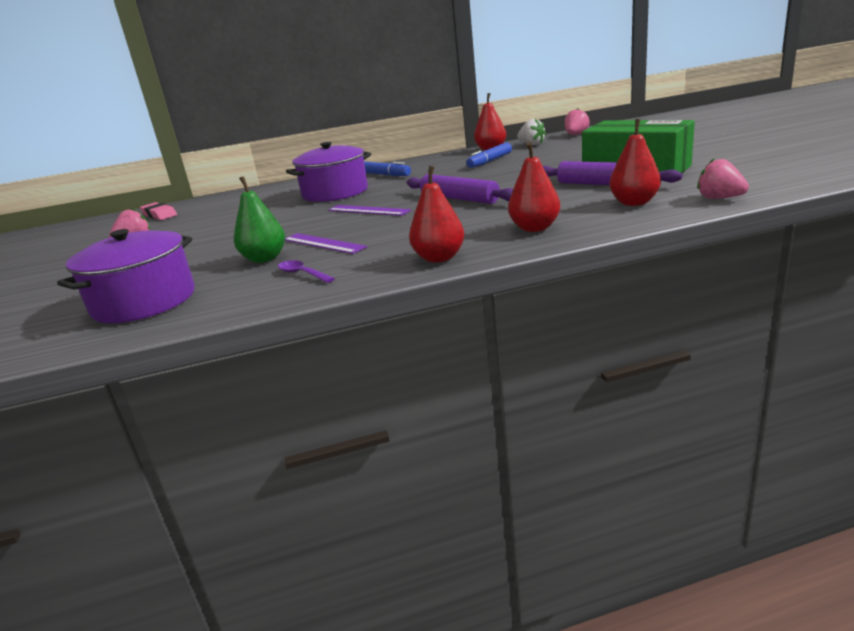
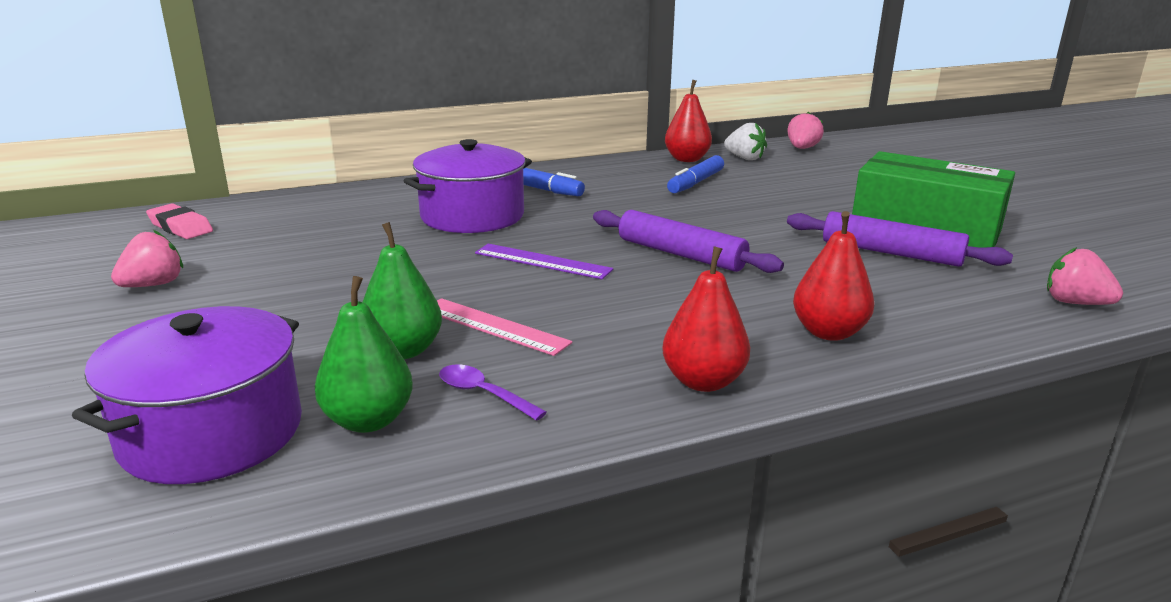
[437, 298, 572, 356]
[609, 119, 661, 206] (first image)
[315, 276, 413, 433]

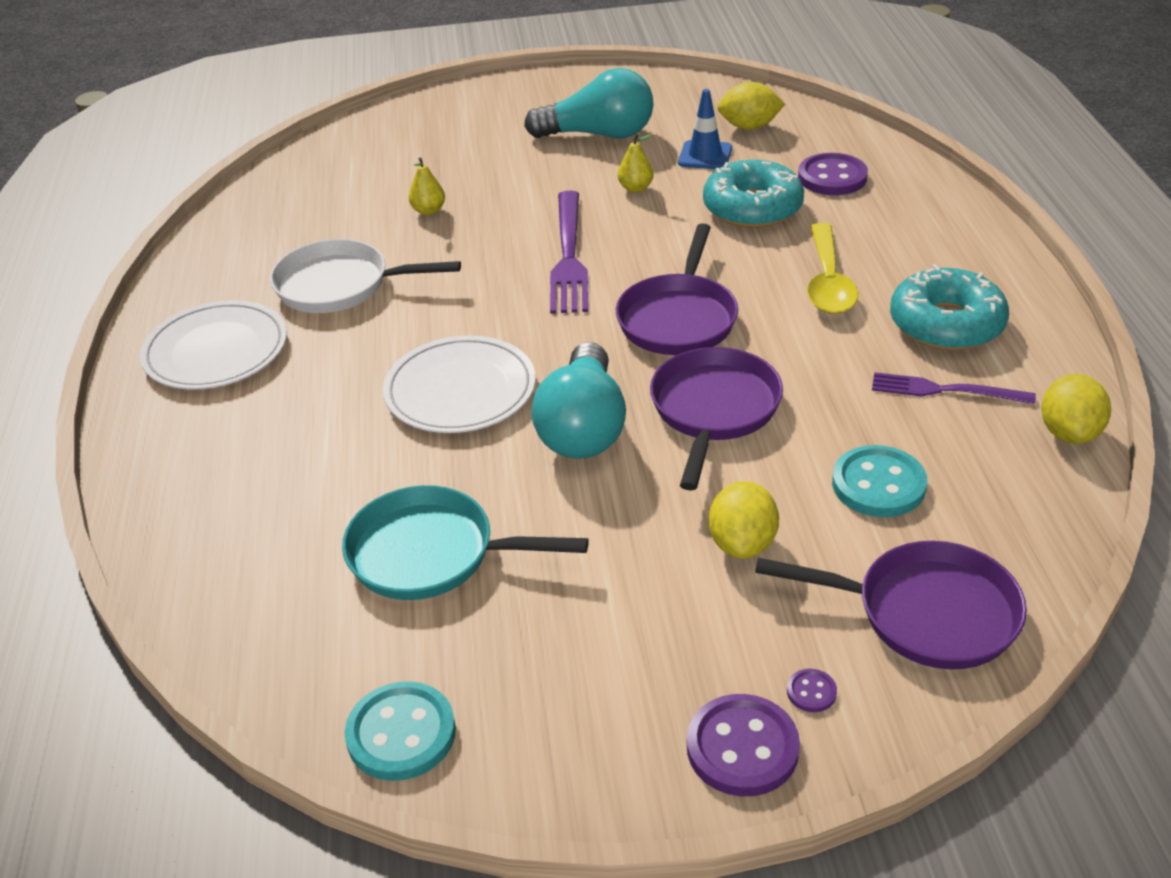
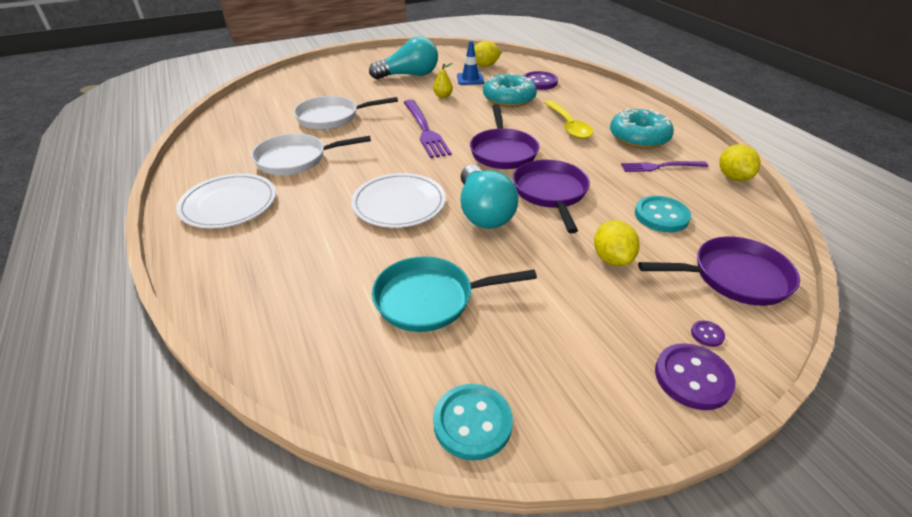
[294, 96, 398, 130]

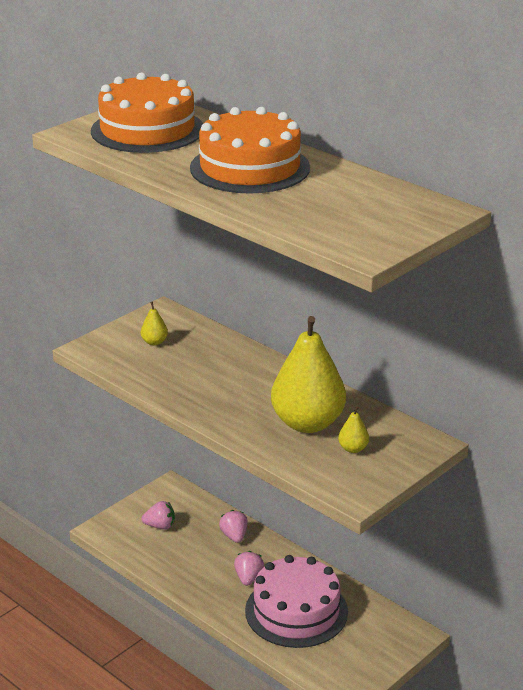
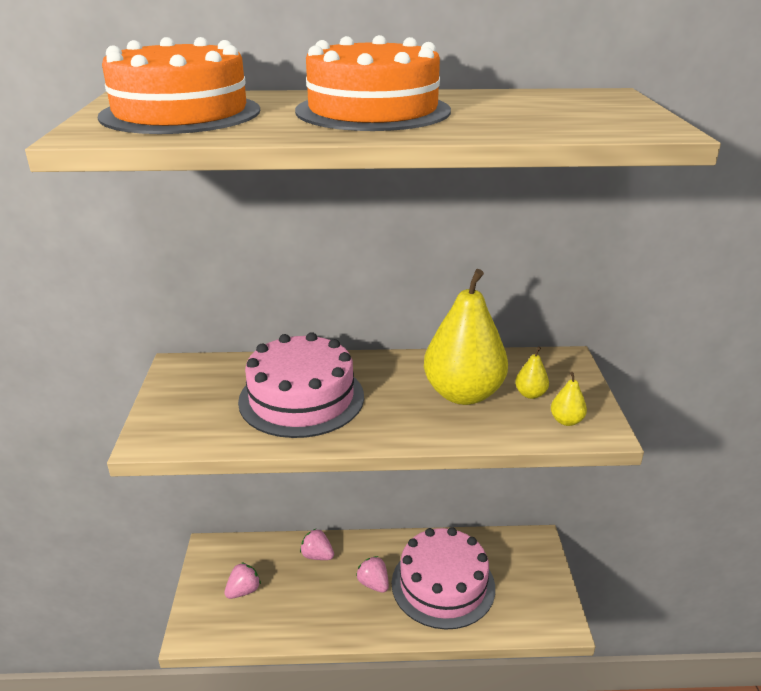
[551, 372, 587, 426]
[238, 332, 364, 438]

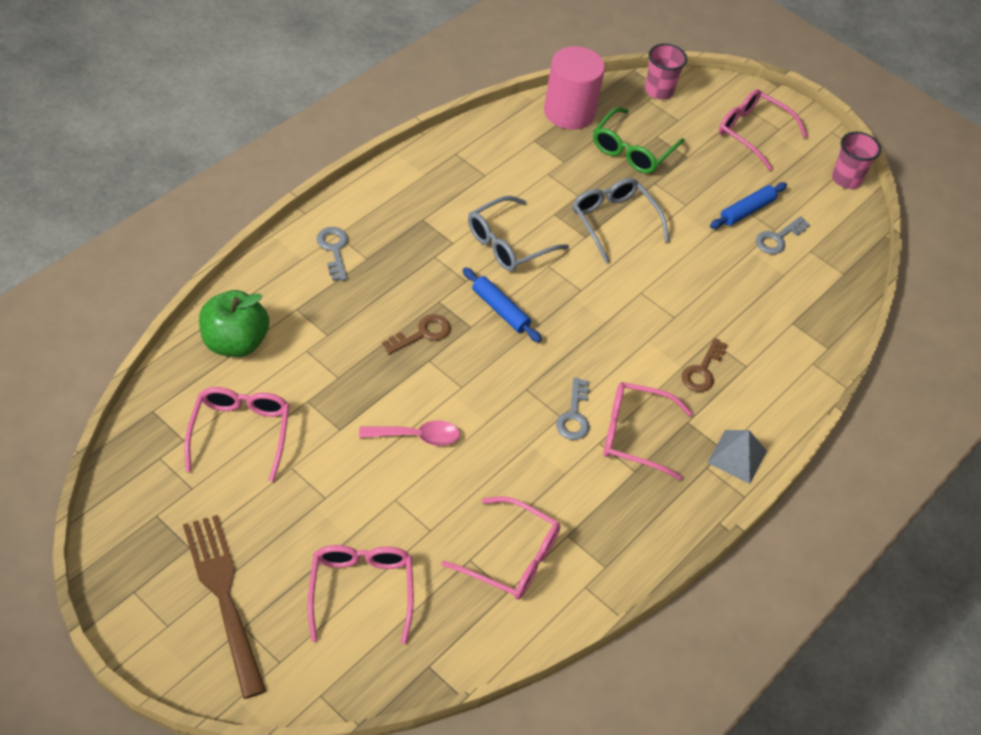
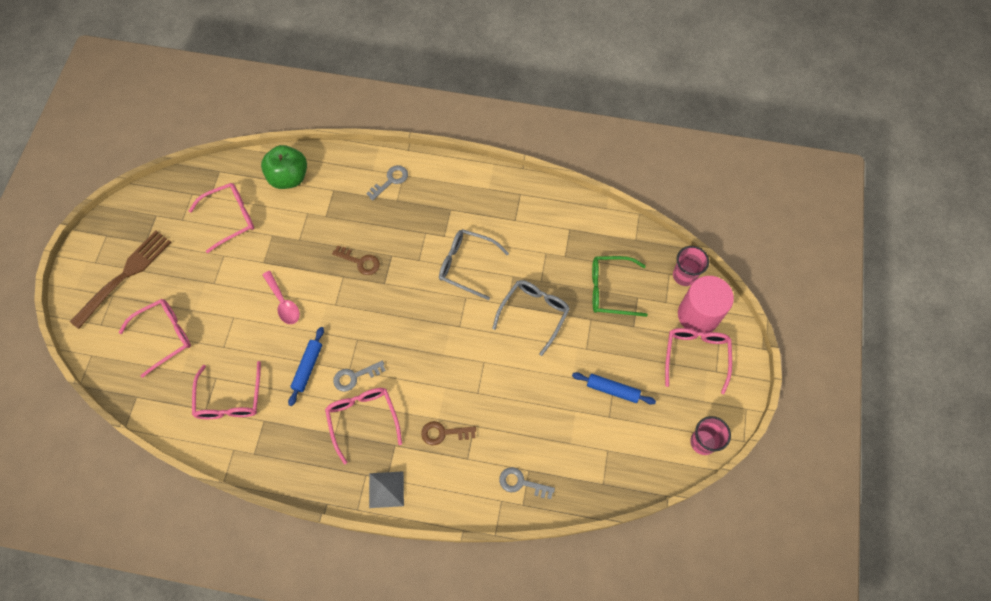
[288, 327, 324, 406]
[678, 276, 734, 333]
[499, 467, 555, 499]

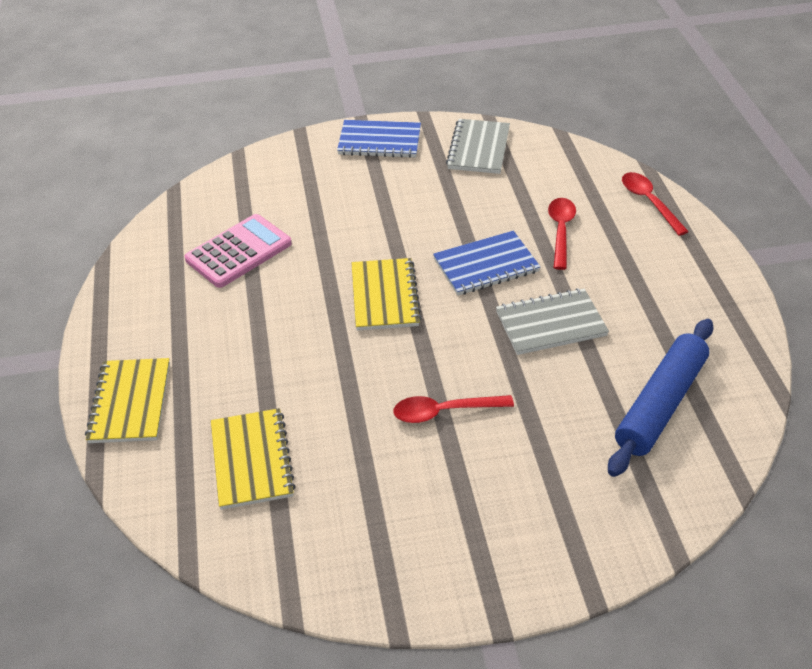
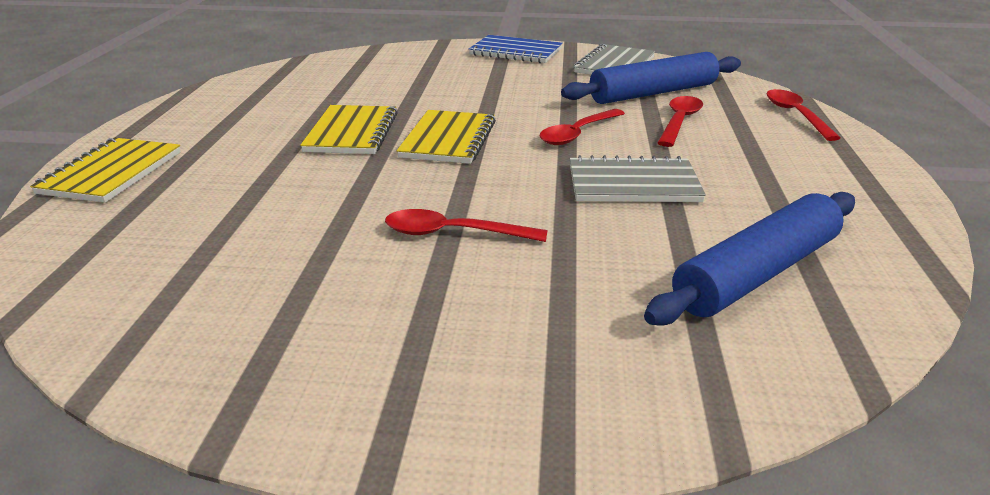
[185, 214, 292, 288] (first image)
[300, 105, 398, 154]
[540, 109, 625, 145]
[561, 52, 741, 104]

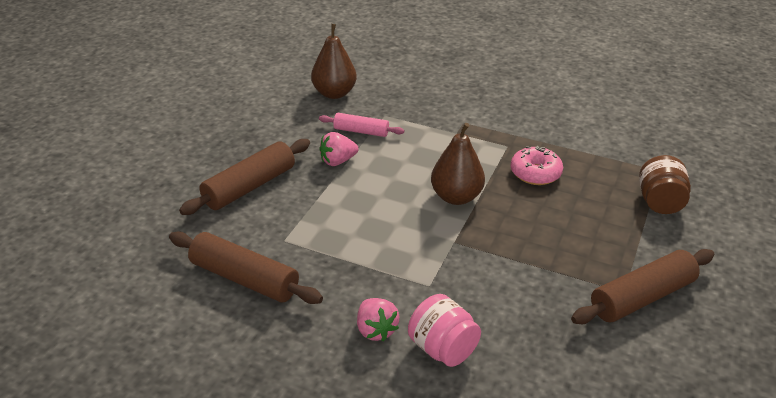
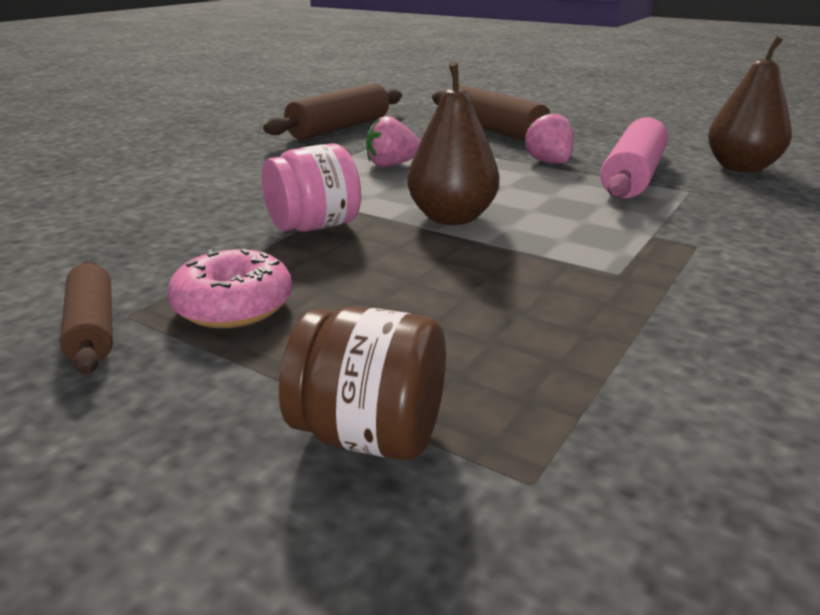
[601, 117, 668, 198]
[366, 116, 421, 167]
[262, 143, 361, 232]
[167, 249, 292, 328]
[60, 260, 113, 375]

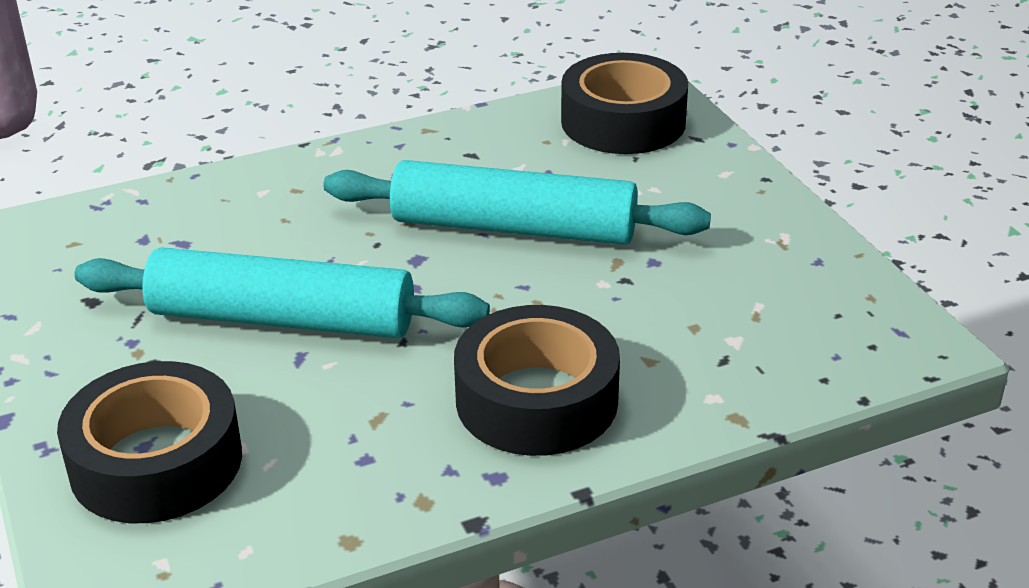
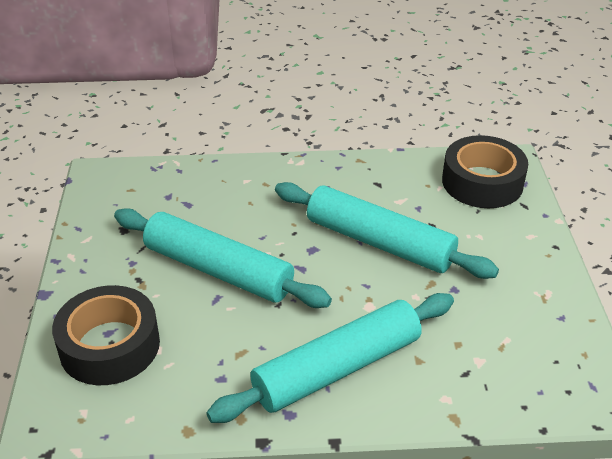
[206, 293, 454, 423]

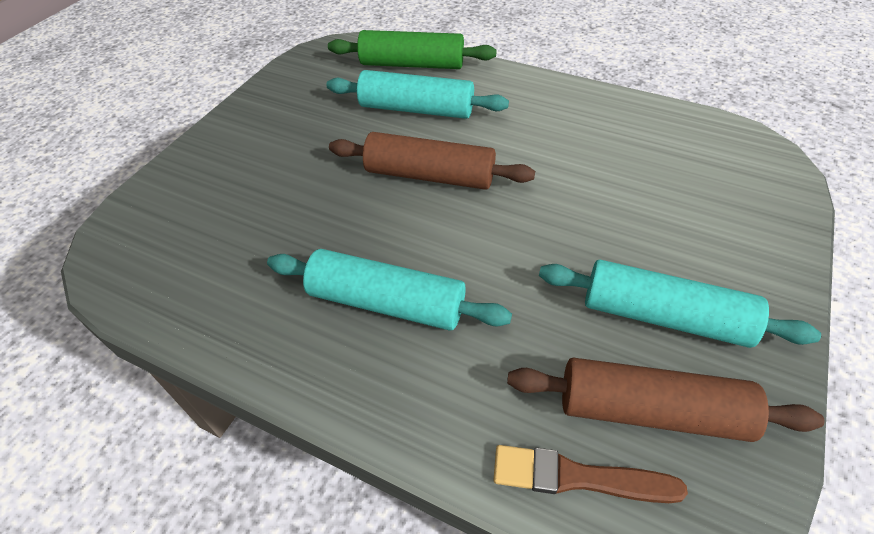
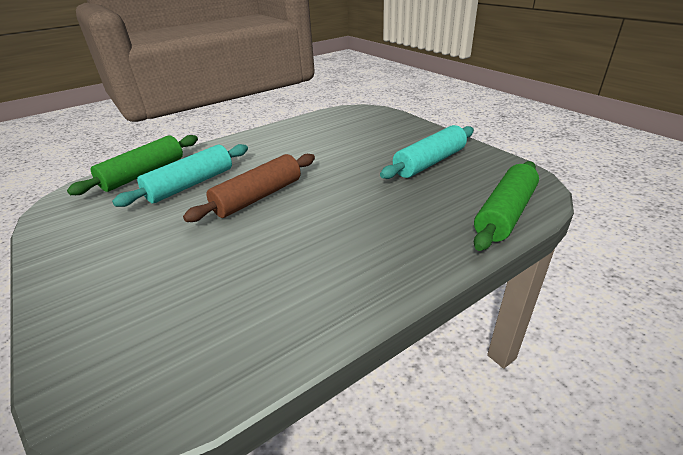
[267, 249, 512, 331] (first image)
[474, 161, 539, 251]
[507, 358, 825, 442] (first image)

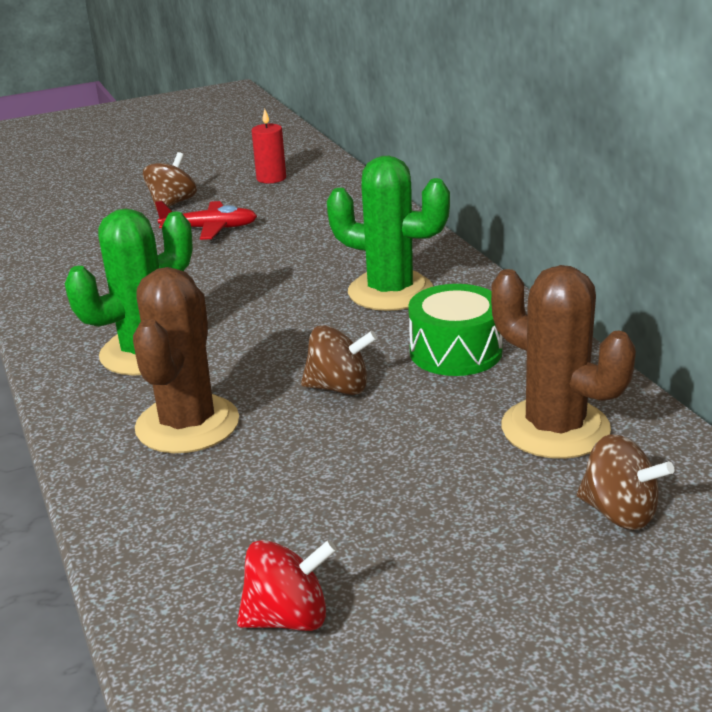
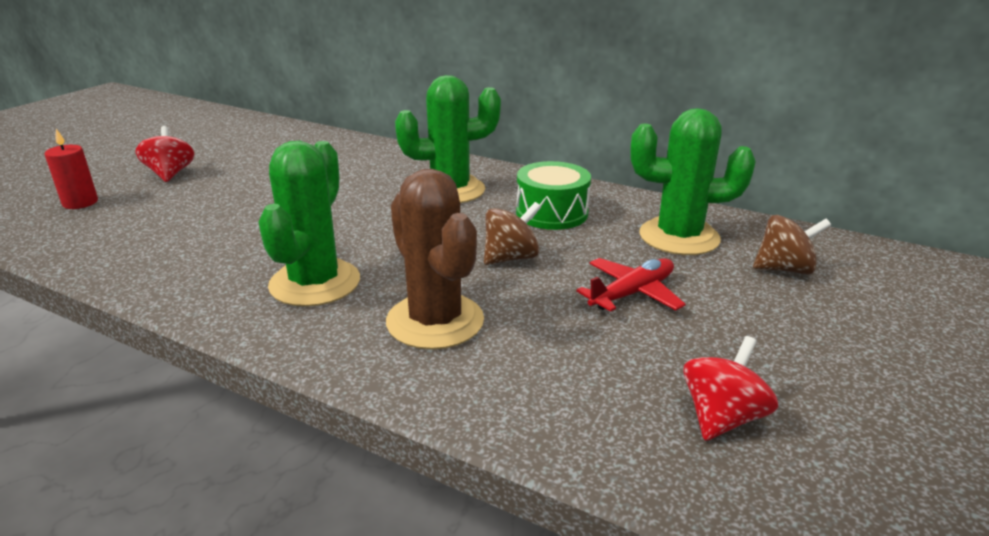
[135, 126, 194, 182]
[576, 258, 686, 312]
[44, 129, 98, 209]
[631, 108, 756, 255]

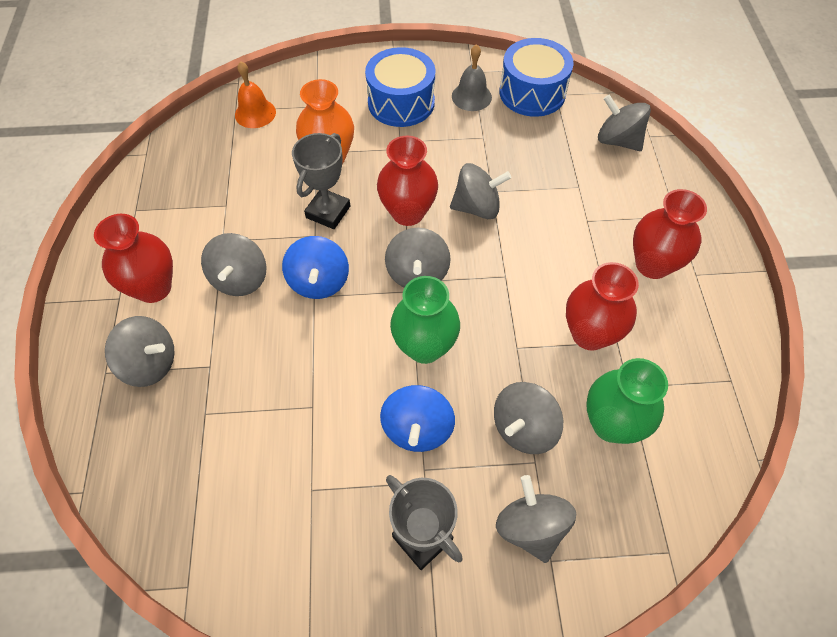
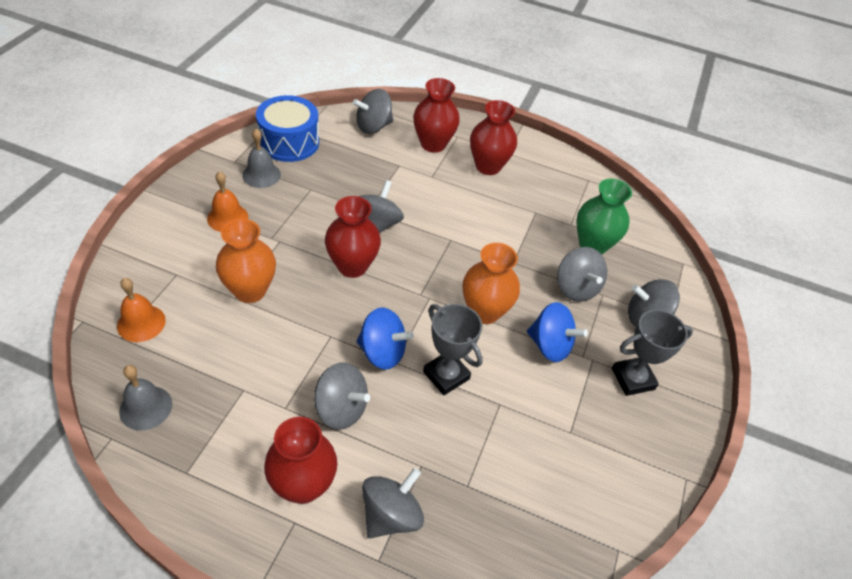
[423, 304, 483, 395]
[207, 171, 248, 232]
[385, 228, 451, 287] (first image)
[463, 243, 520, 324]
[413, 78, 460, 153]
[119, 365, 172, 431]

